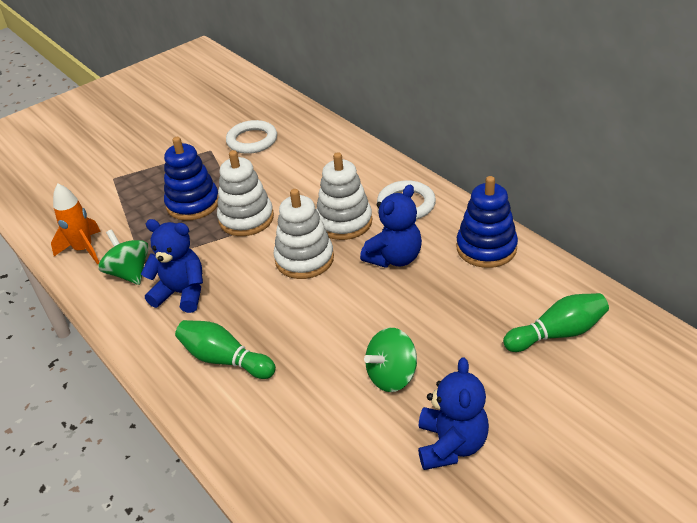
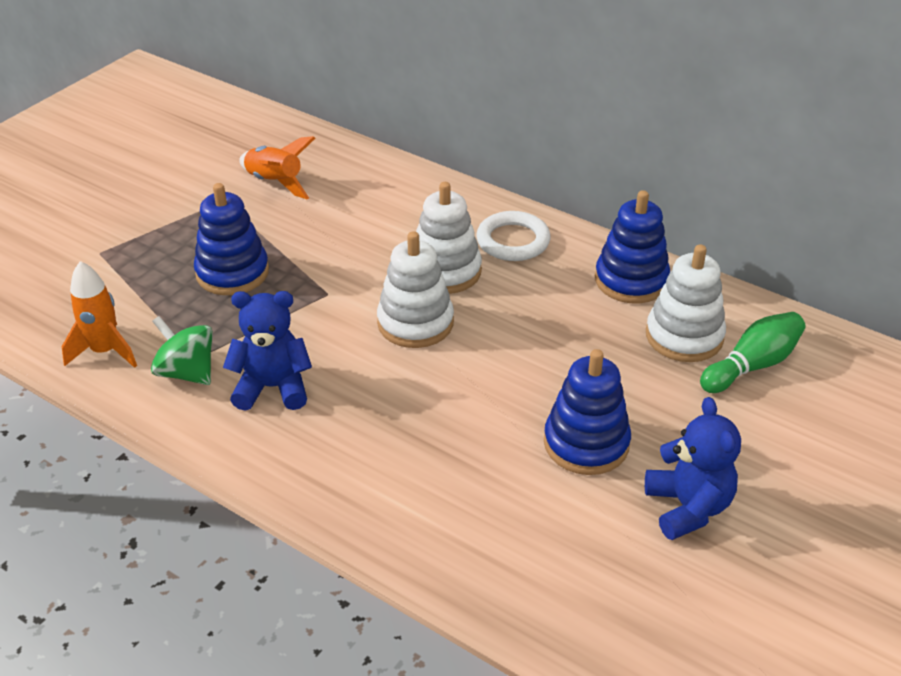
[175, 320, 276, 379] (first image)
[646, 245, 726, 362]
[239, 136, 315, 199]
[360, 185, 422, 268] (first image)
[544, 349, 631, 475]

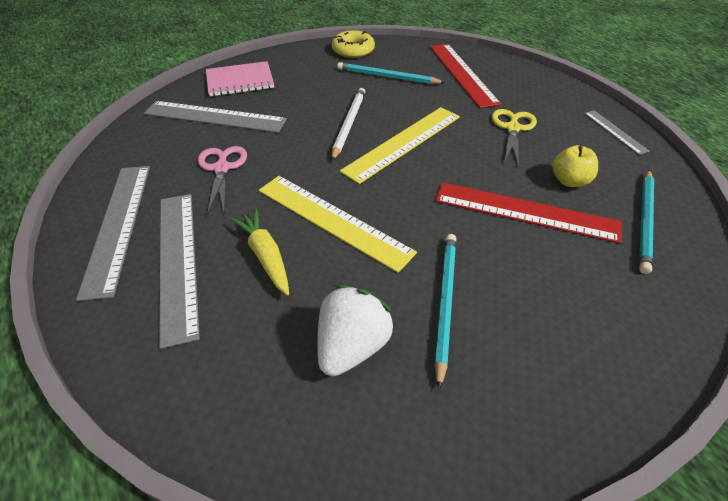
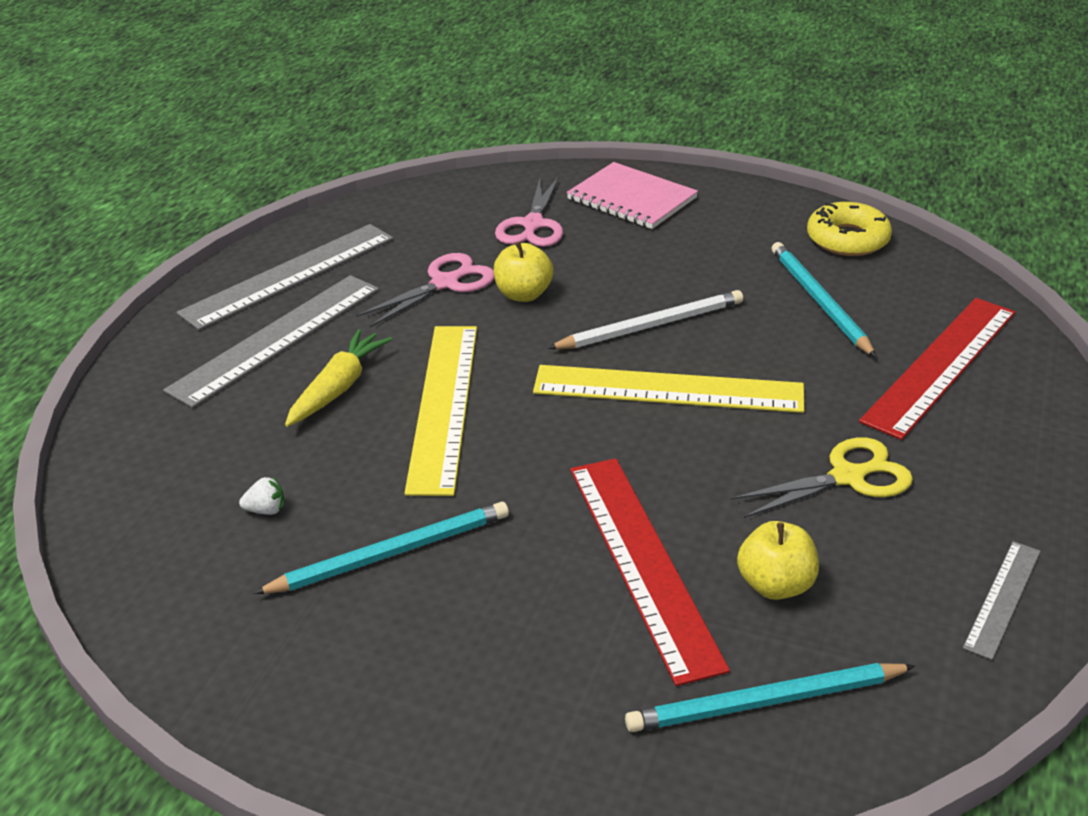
[495, 176, 563, 247]
[239, 477, 285, 515]
[494, 242, 553, 302]

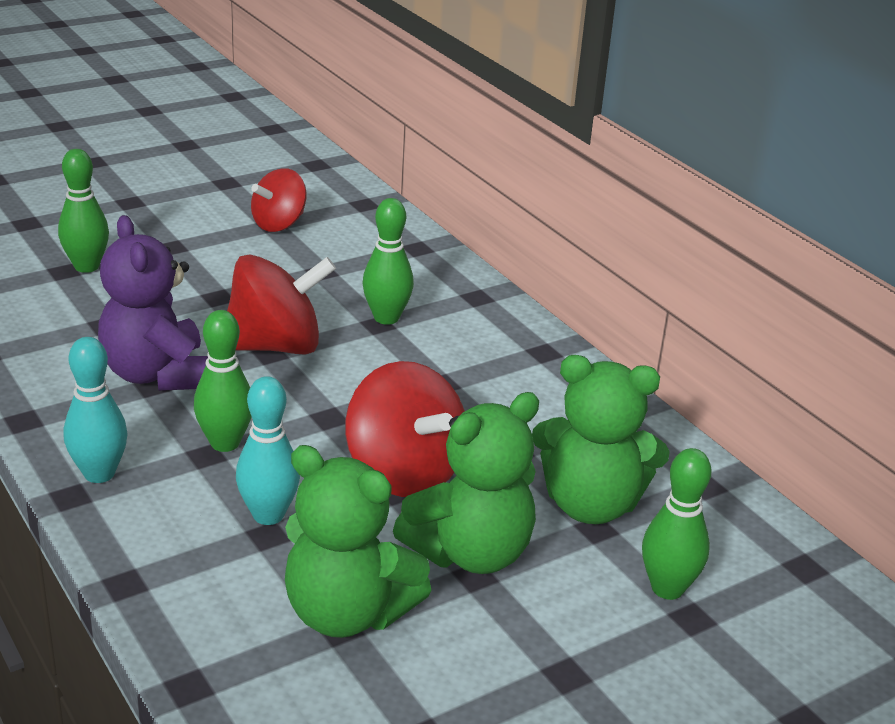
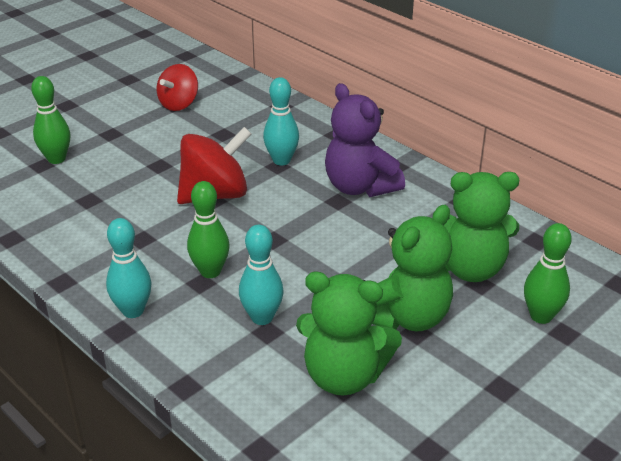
[325, 83, 405, 197]
[345, 361, 464, 497] (first image)
[263, 77, 299, 165]

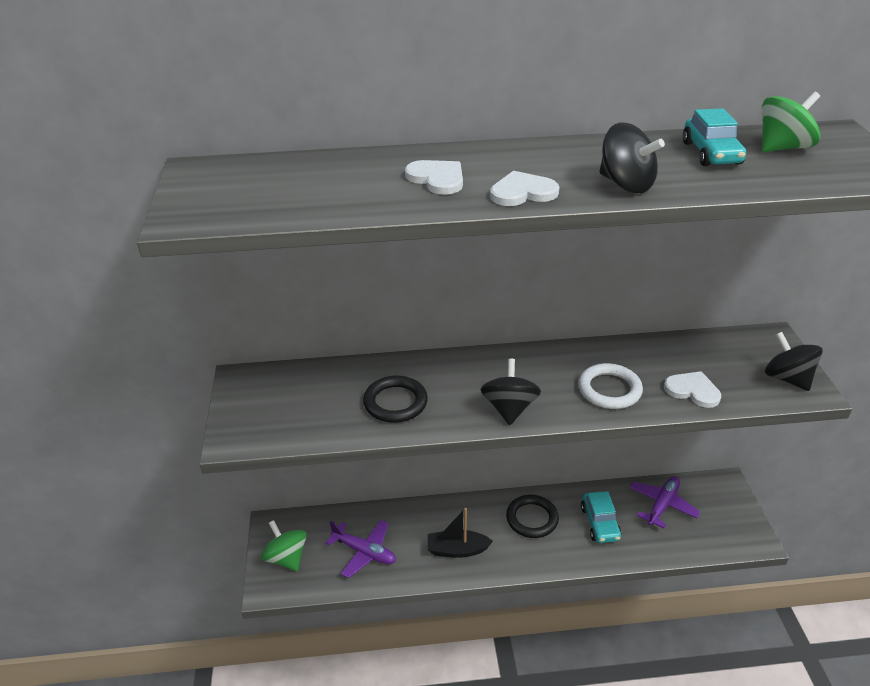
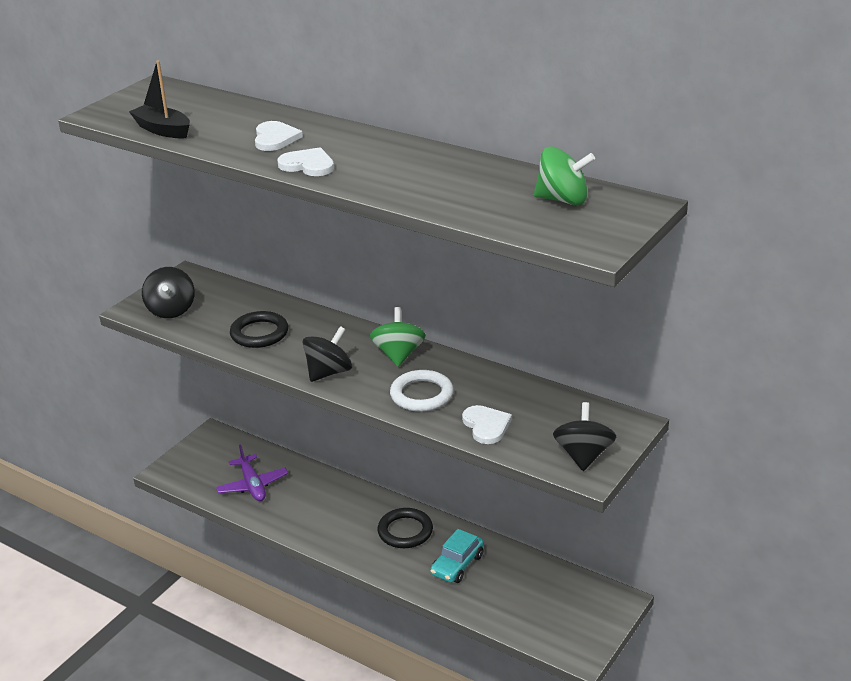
[370, 307, 426, 367]
[129, 60, 190, 138]
[142, 267, 195, 318]
[629, 476, 700, 528] (first image)
[683, 108, 746, 166] (first image)

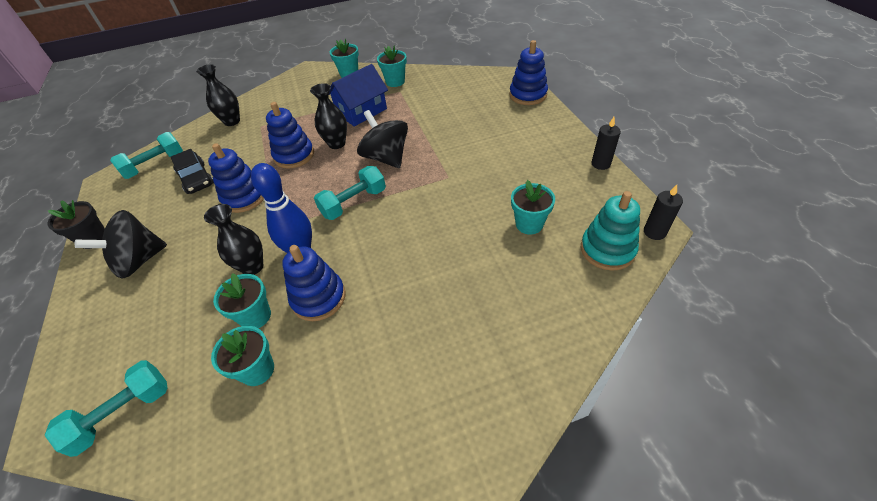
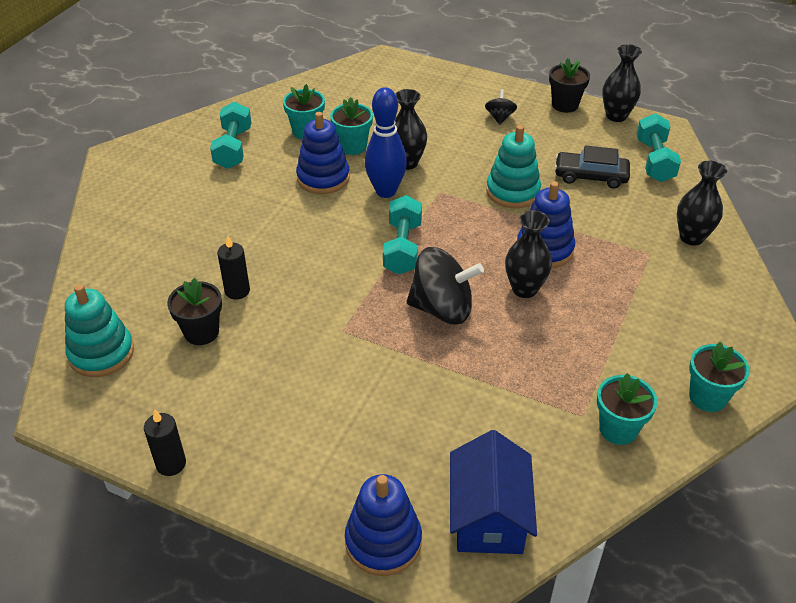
[210, 101, 252, 169]
[485, 89, 517, 125]
[486, 125, 541, 208]
[450, 430, 537, 554]
[167, 278, 222, 345]
[217, 235, 250, 299]
[602, 44, 642, 122]

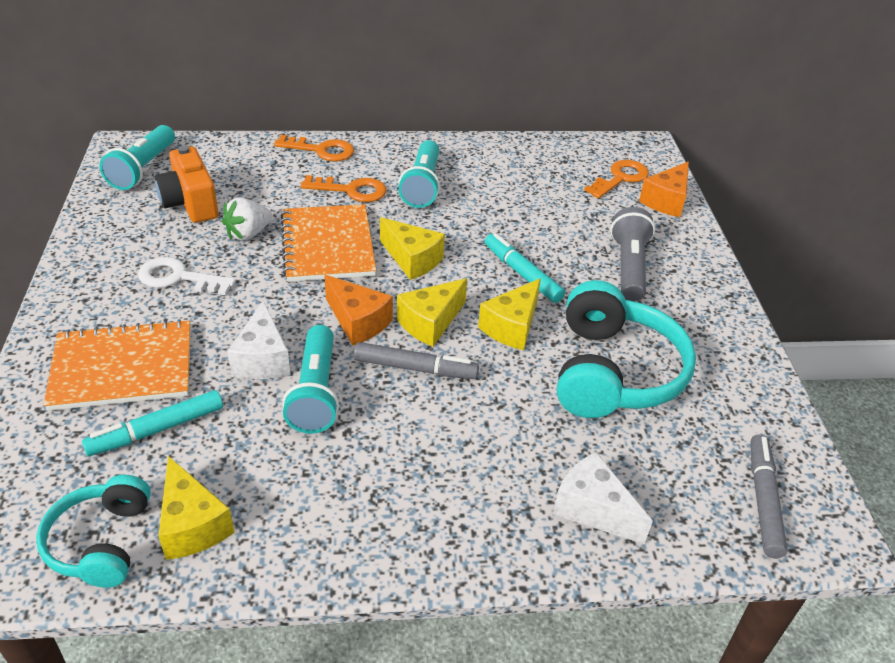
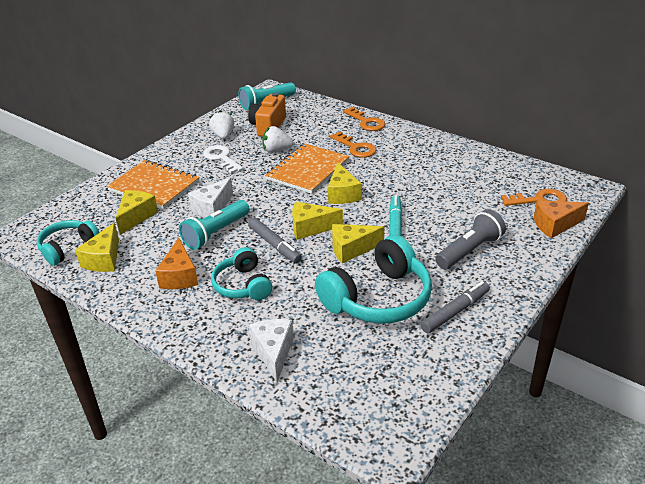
[116, 190, 158, 235]
[155, 238, 198, 289]
[398, 140, 440, 208] (first image)
[420, 281, 490, 333]
[209, 111, 234, 139]
[211, 247, 272, 300]

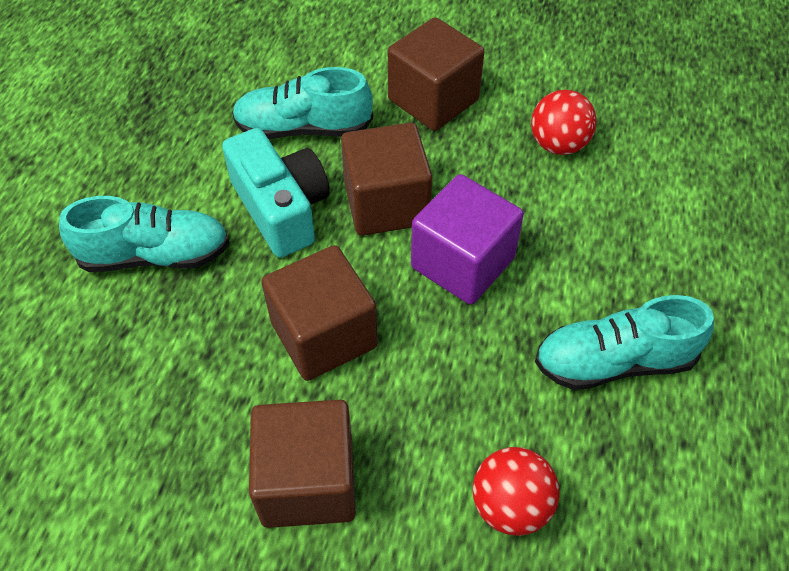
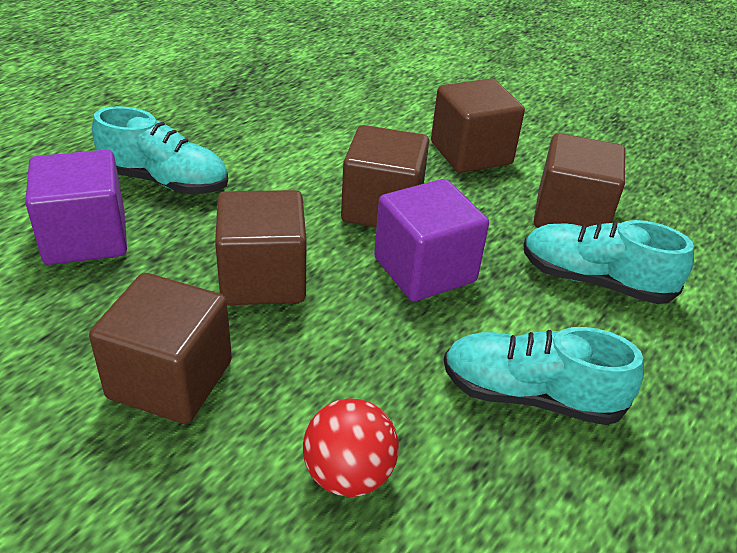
[222, 128, 330, 258] (first image)
[523, 220, 694, 304]
[534, 133, 625, 228]
[25, 150, 127, 265]

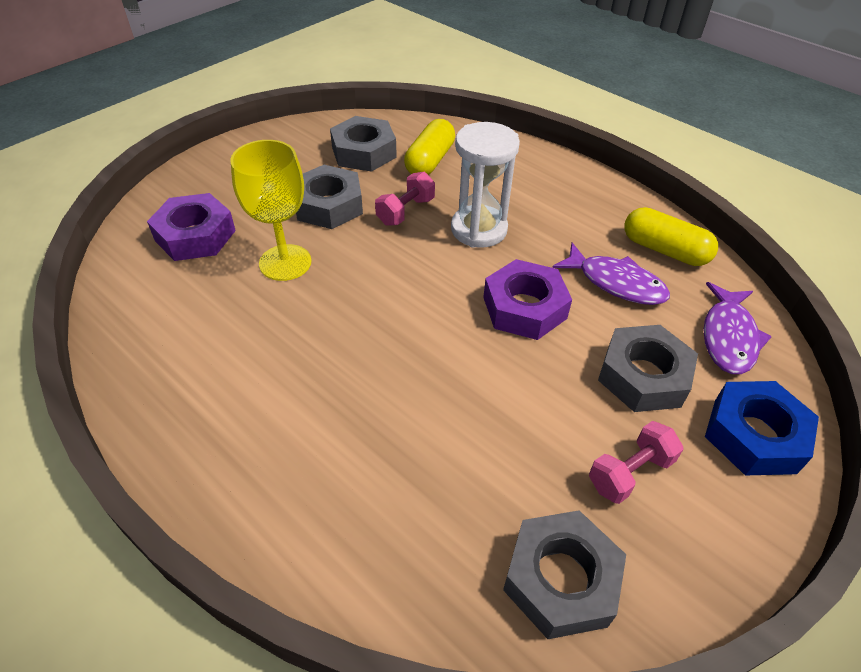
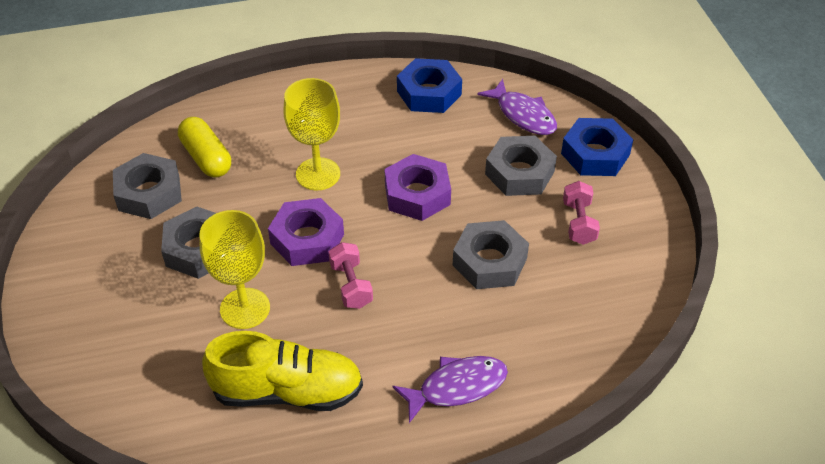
[268, 198, 344, 266]
[328, 242, 373, 309]
[283, 78, 340, 190]
[453, 220, 529, 289]
[392, 356, 508, 423]
[397, 58, 462, 113]
[202, 331, 363, 411]

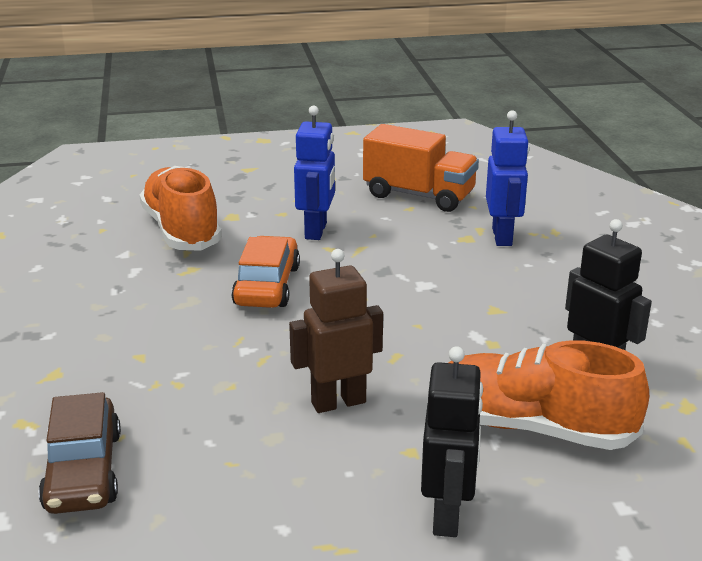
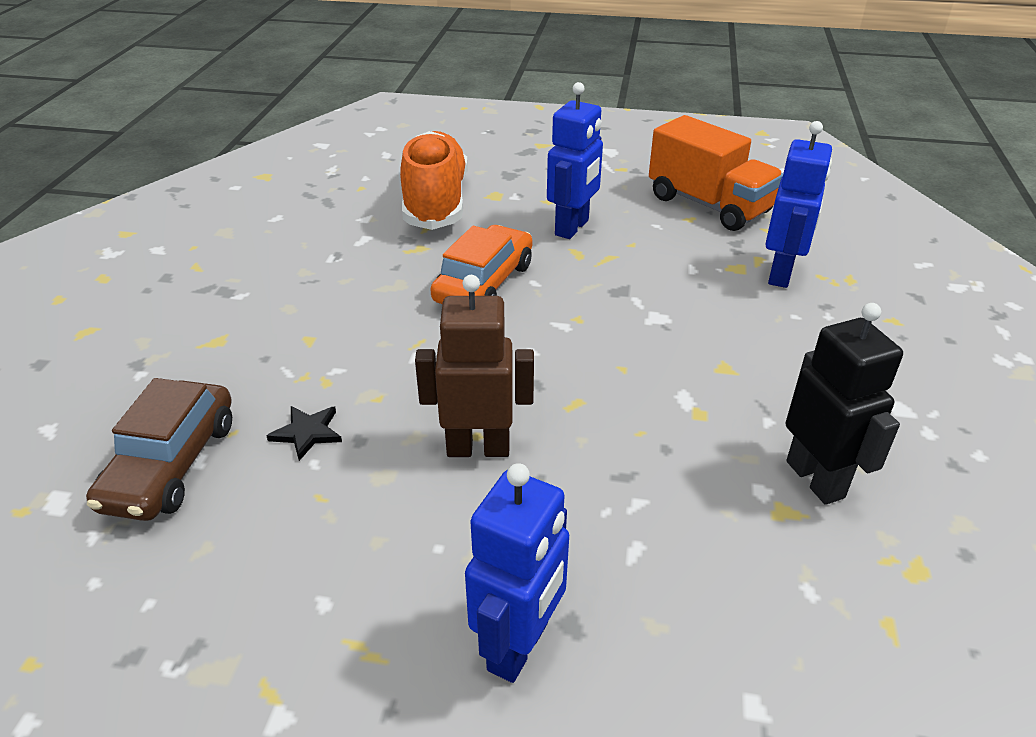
[465, 463, 569, 683]
[448, 340, 649, 450] (first image)
[266, 406, 342, 461]

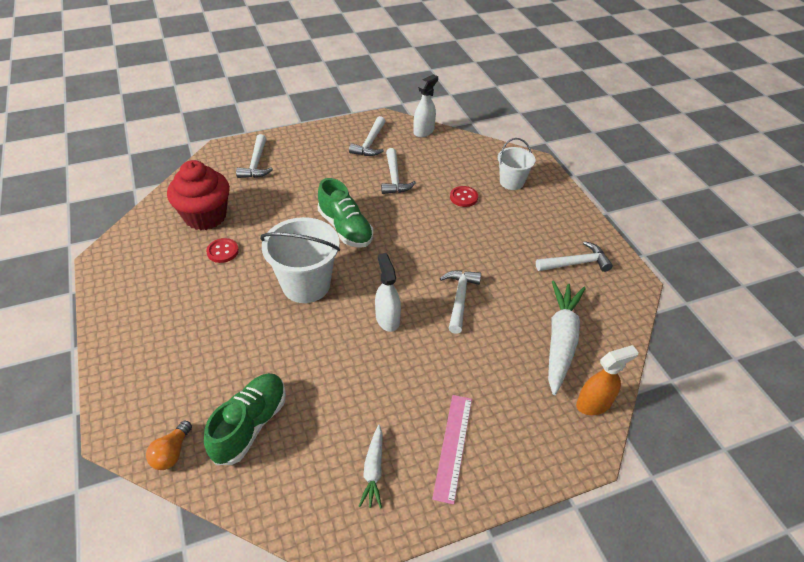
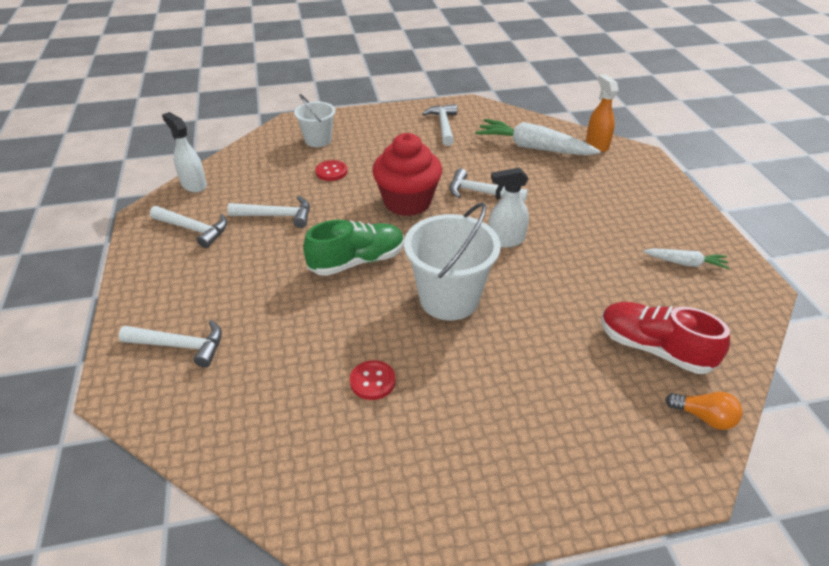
[372, 133, 442, 216]
[601, 302, 730, 374]
[432, 395, 472, 505] (first image)

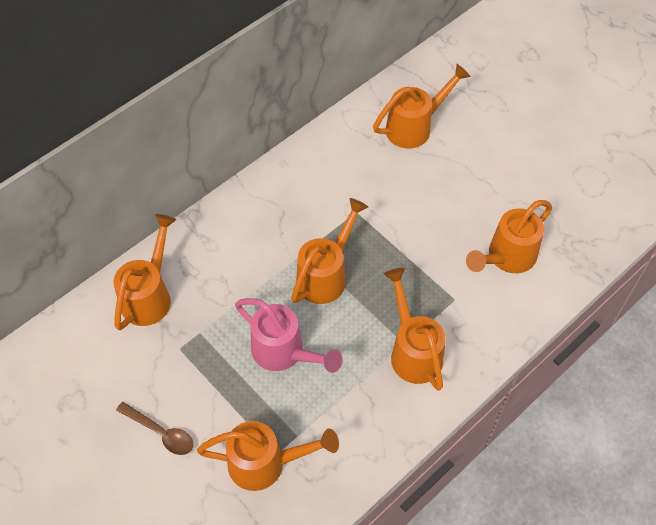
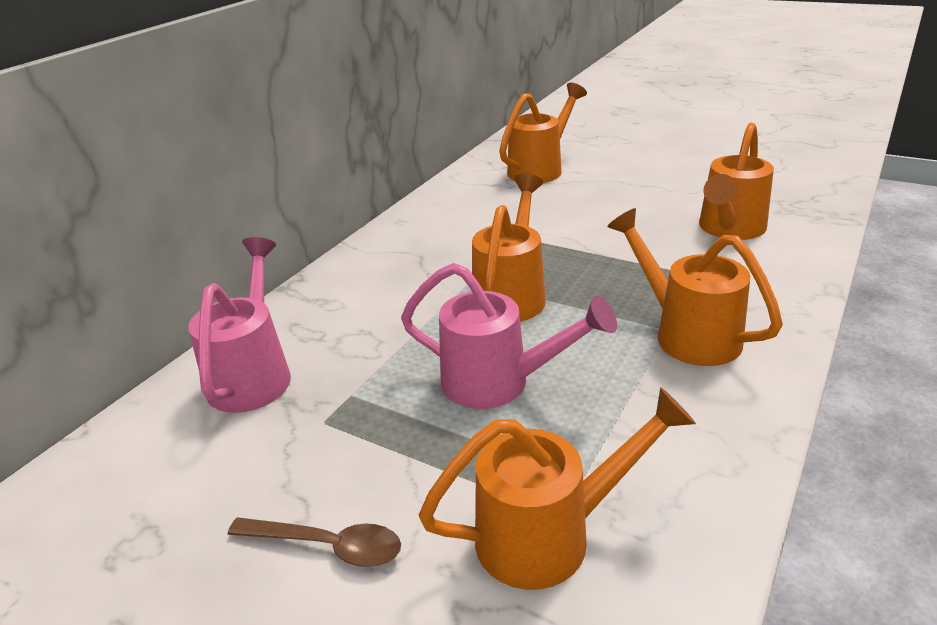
[188, 237, 291, 413]

